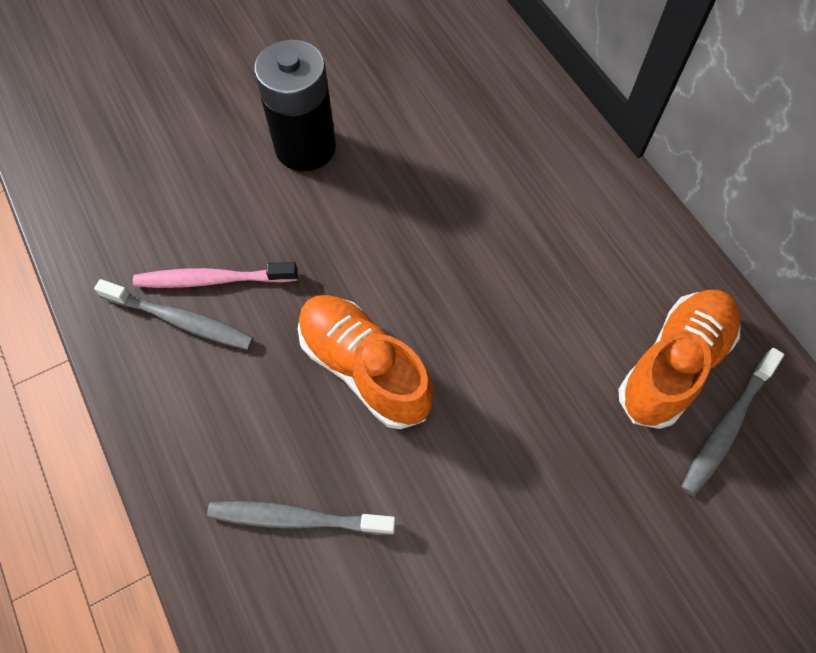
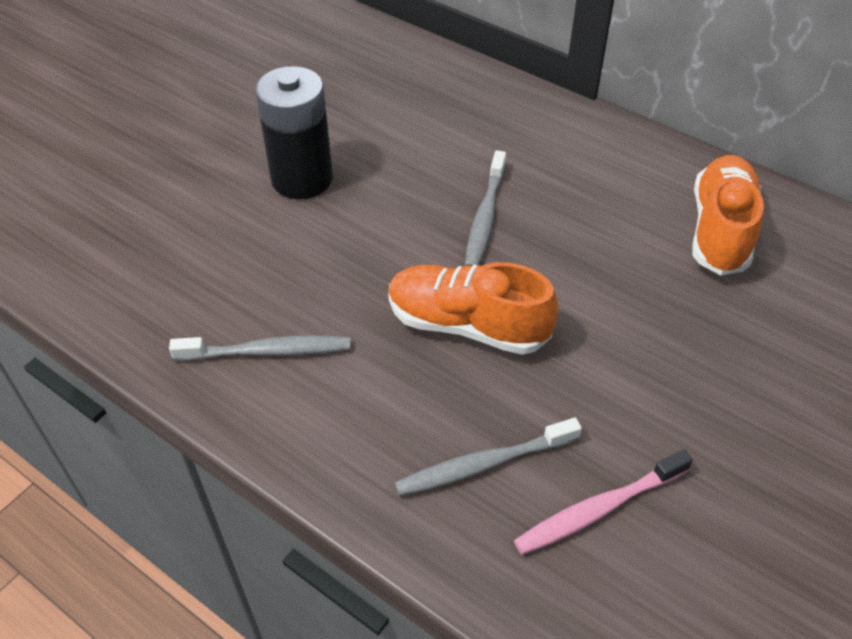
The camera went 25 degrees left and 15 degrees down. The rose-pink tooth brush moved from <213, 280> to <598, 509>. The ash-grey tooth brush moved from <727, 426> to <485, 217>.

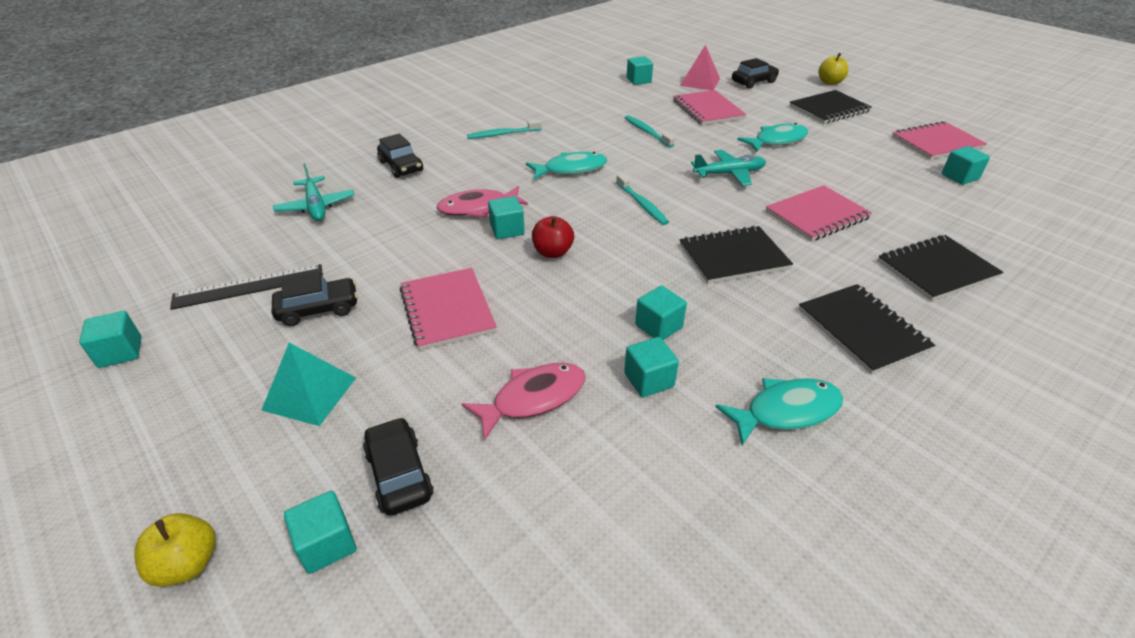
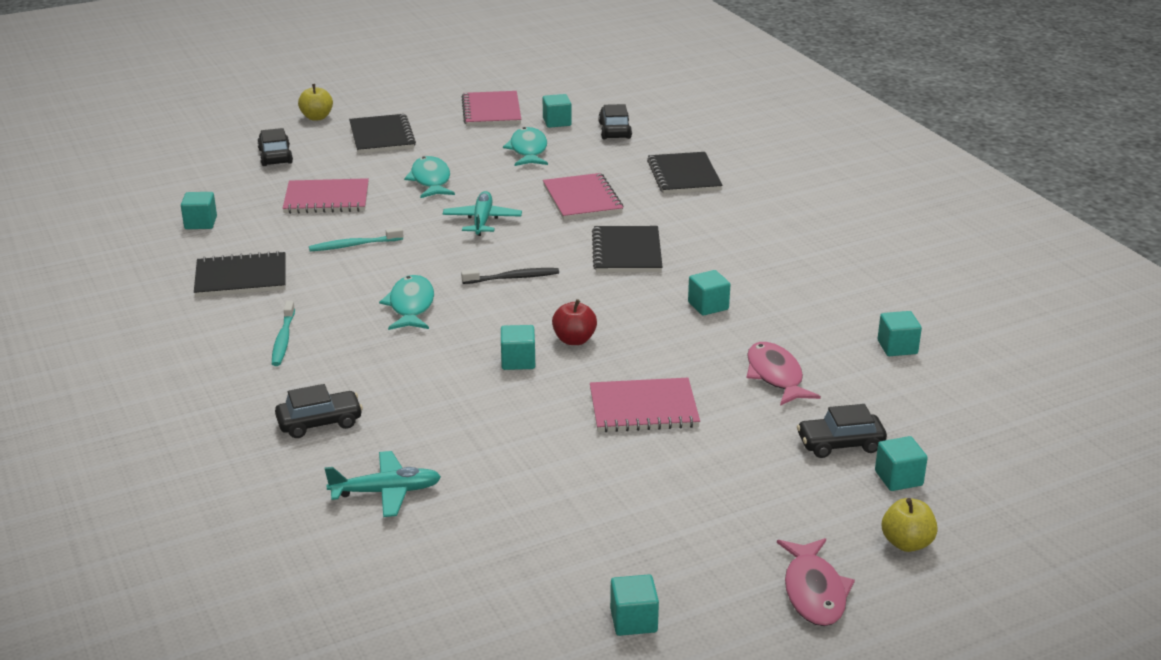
The camera went 75 degrees left and 10 degrees down. The black ruler at <249, 287> disappeared. The turquoise solid pyramid at <309, 393> disappeared. The rose-pink solid pyramid at <700, 82> disappeared. The black automobile moved from <318, 309> to <614, 131>. The rose-pink fish figure moved from <478, 208> to <814, 592>. The turquoise solid cube moved from <649, 380> to <897, 347>. The turquoise fish figure moved from <786, 411> to <528, 150>. The black notebook moved from <862, 330> to <241, 277>. The turquoise tooth brush at <642, 204> became the black tooth brush at <513, 278>.

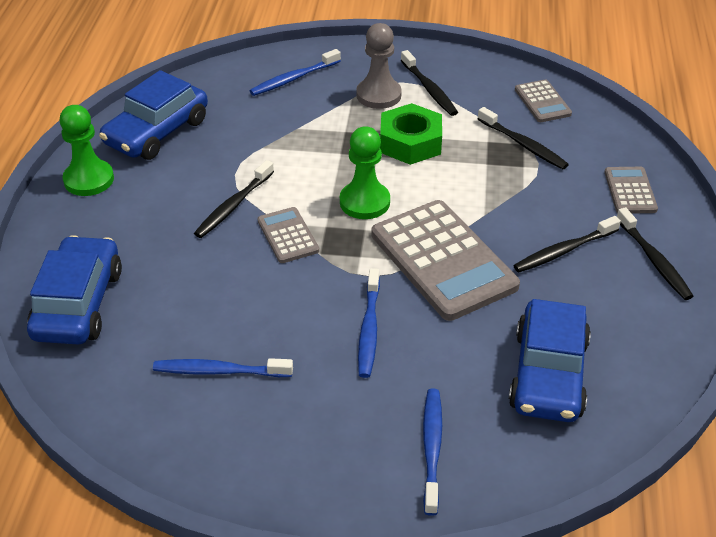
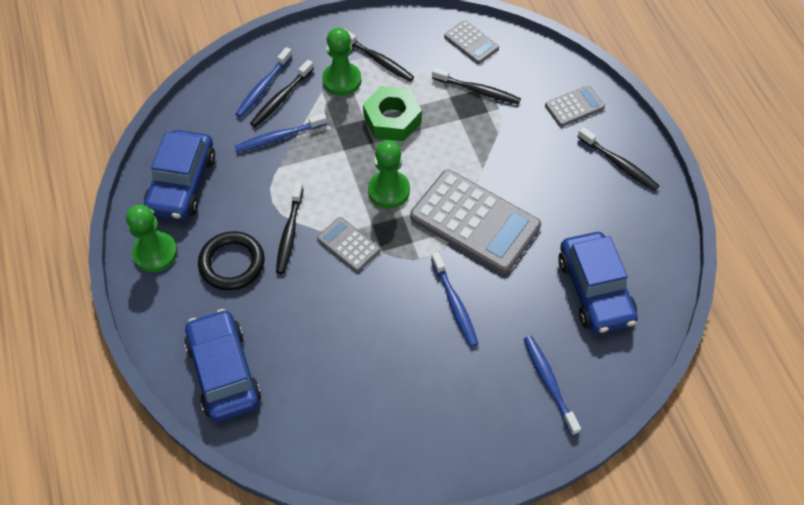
The camera went 25 degrees left and 15 degrees up. The black ring at <232, 263> appeared. The royal blue tooth brush moved from <219, 371> to <279, 137>. The black tooth brush moved from <564, 251> to <281, 98>. The ash-grey pawn at <378, 95> became the leaf-green pawn at <342, 80>. The ash-grey calculator at <630, 191> turned 90 degrees clockwise.

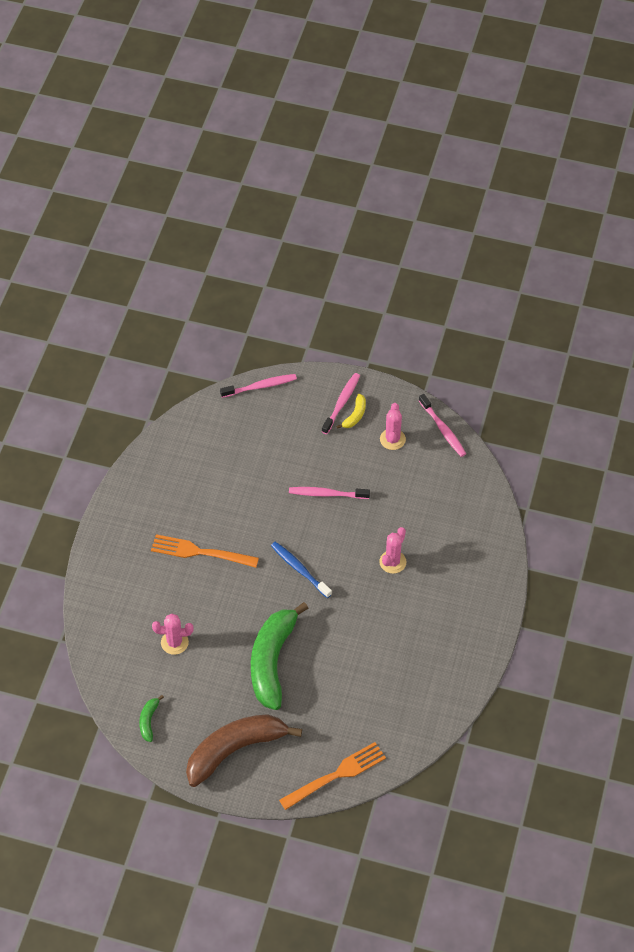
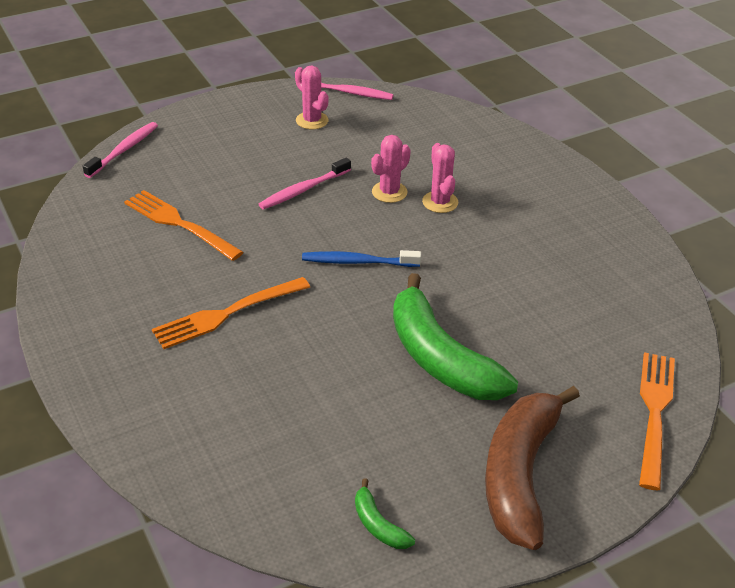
The camera went 45 degrees left and 15 degrees down. The rose-pink tooth brush at <341, 403> disappeared. The golden toy banana at <355, 415> disappeared. The orange-coloured table fork at <179, 224> appeared. The rose-pink prickly plant moved from <174, 642> to <389, 192>.

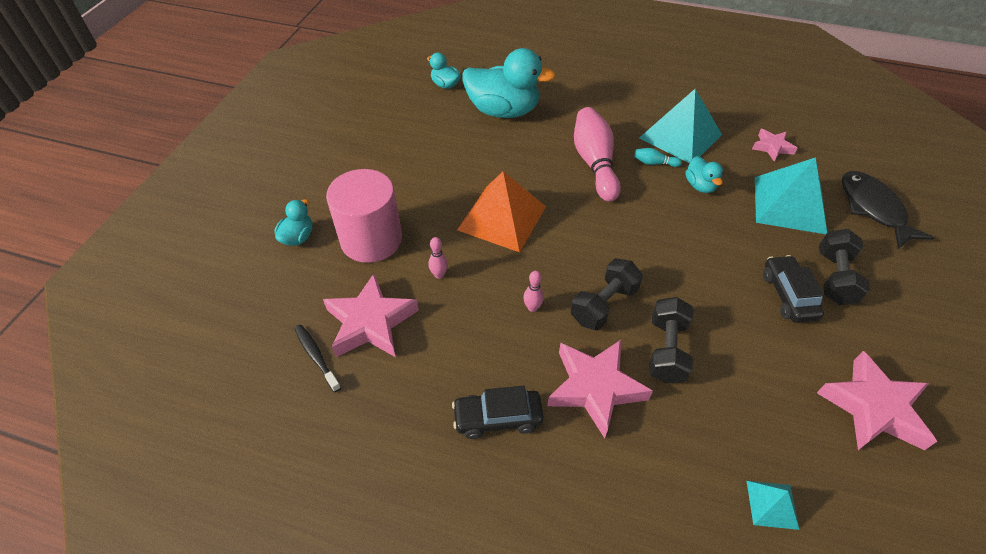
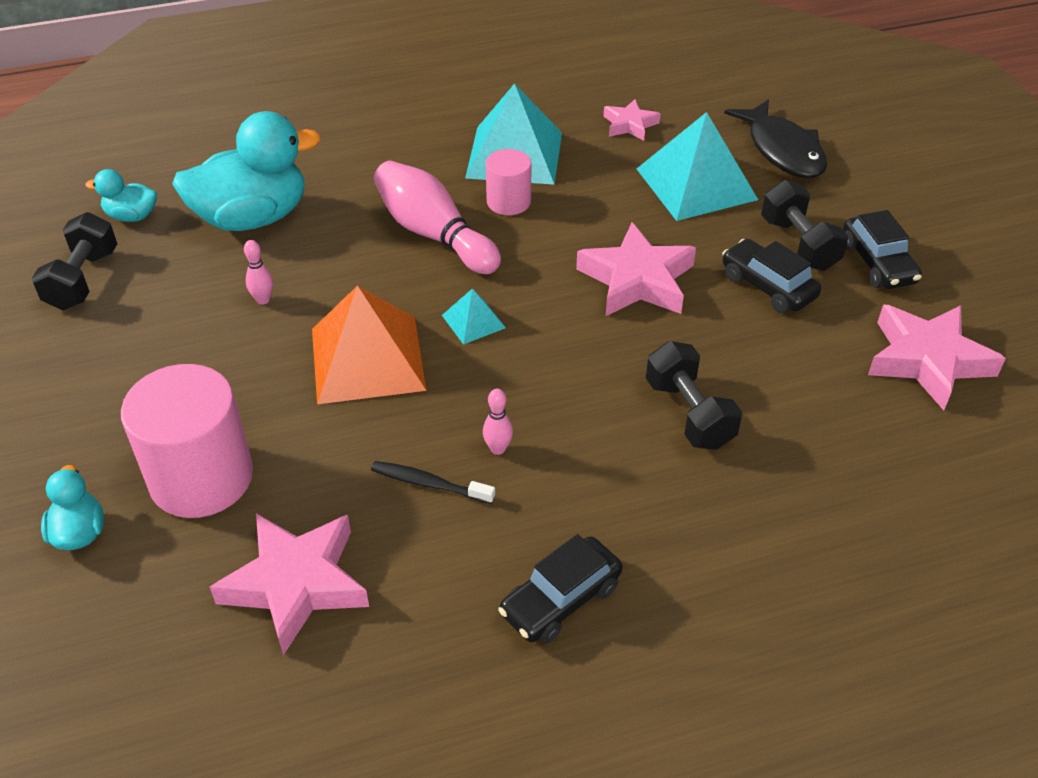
The camera went 35 degrees left and 5 degrees down. The turquoise toy duck at <700, 186> disappeared. The black automobile at <877, 263> appeared. The black tooth brush moved from <316, 356> to <429, 484>. The rose-pink skittle moved from <439, 275> to <263, 300>. The rose-pink five-pointed star moved from <595, 388> to <637, 280>. The black hand weight moved from <603, 305> to <83, 280>. The turquoise solid pyramid moved from <772, 504> to <473, 321>. The turquoise skittle at <654, 163> was replaced by the rose-pink solid cylinder at <508, 202>. The black fish figure at <873, 209> turned 150 degrees counterclockwise.

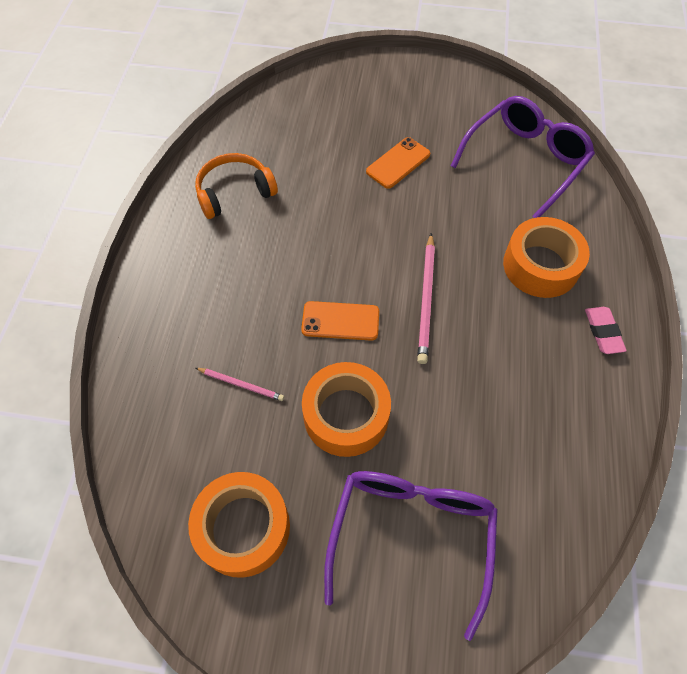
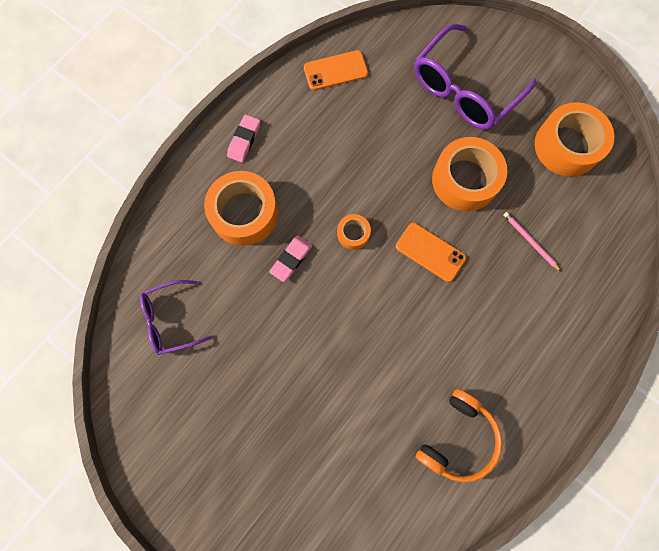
The camera went 150 degrees left and 15 degrees up. The rose-pink gum eraser at <291, 259> appeared. The orange-coloured mobile phone moved from <398, 163> to <335, 71>. The rose-pink pencil at <426, 300> was replaced by the orange-coloured sticky tape at <353, 234>. The orange-coloured headset at <234, 192> turned 60 degrees counterclockwise. The royal purple spectacles at <524, 161> changed to 0.58 times the size.

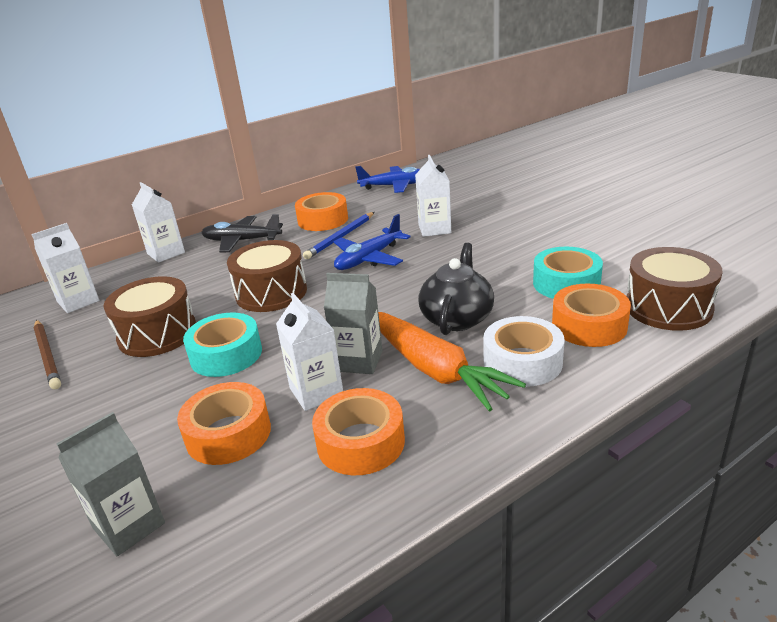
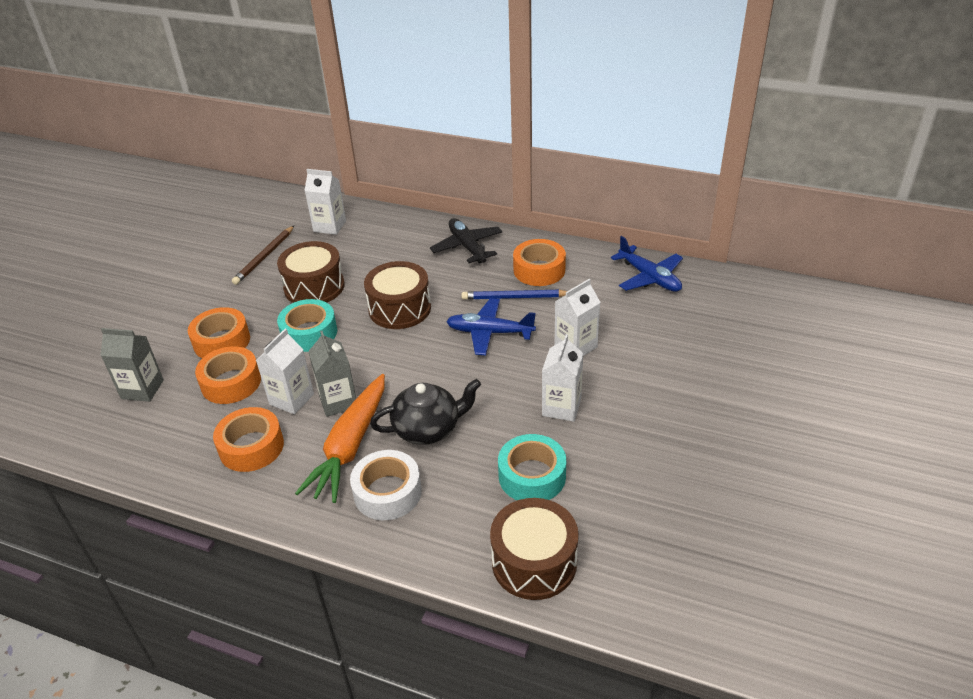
The camera went 55 degrees right and 10 degrees up. The snow-white carton moved from <166, 253> to <561, 407>. The orange-coloured sticky tape moved from <589, 325> to <222, 341>.

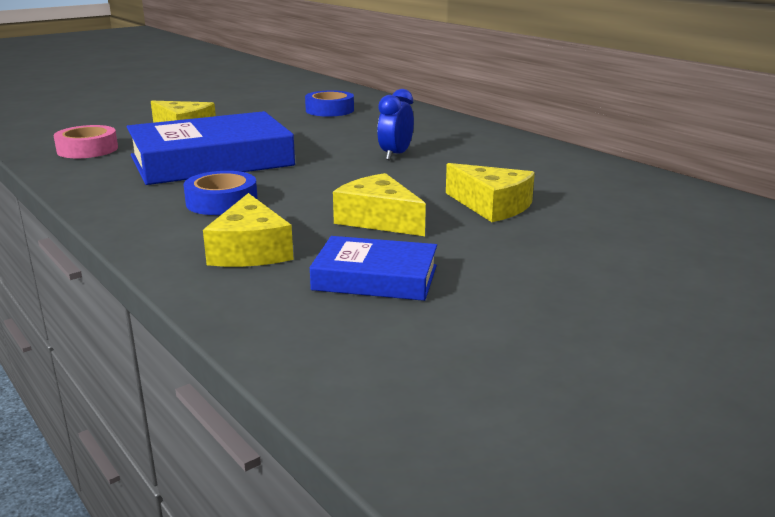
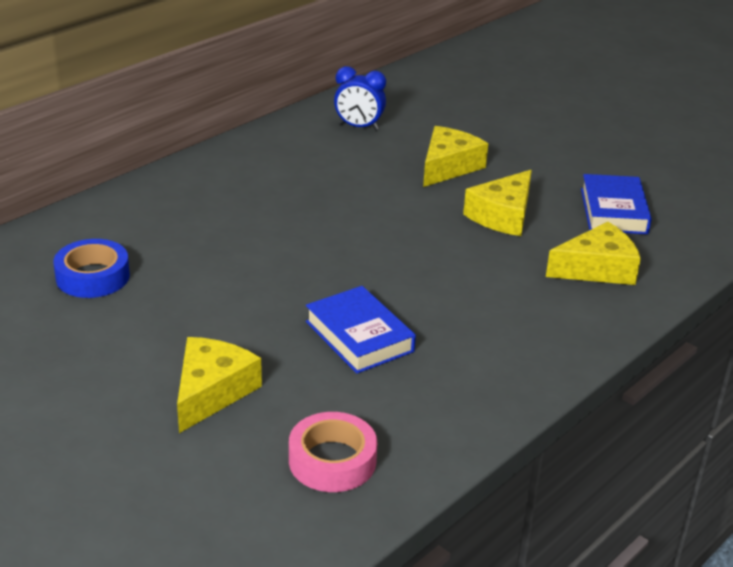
The camera went 100 degrees left and 10 degrees up. The royal blue sticky tape at <222, 202> disappeared. The royal blue bedside clock moved from <395, 155> to <359, 127>. The royal blue hardback at <211, 161> changed to 0.54 times the size.

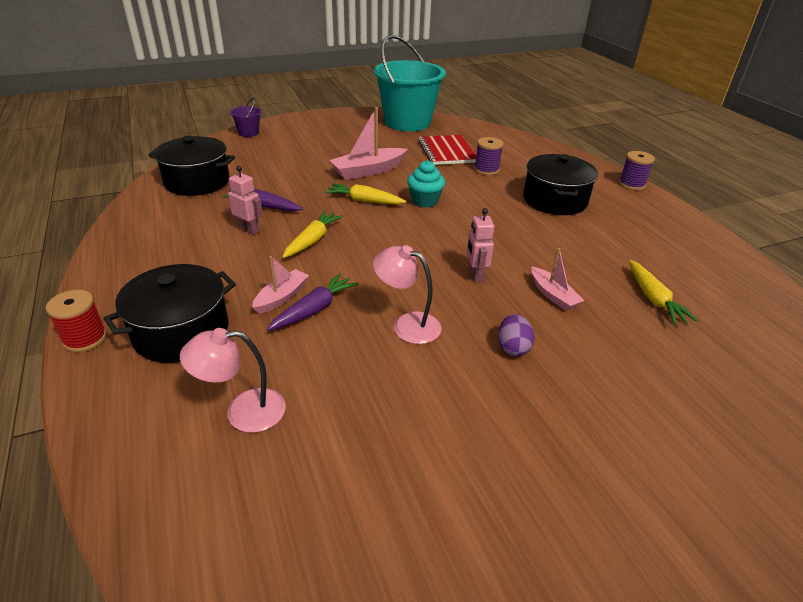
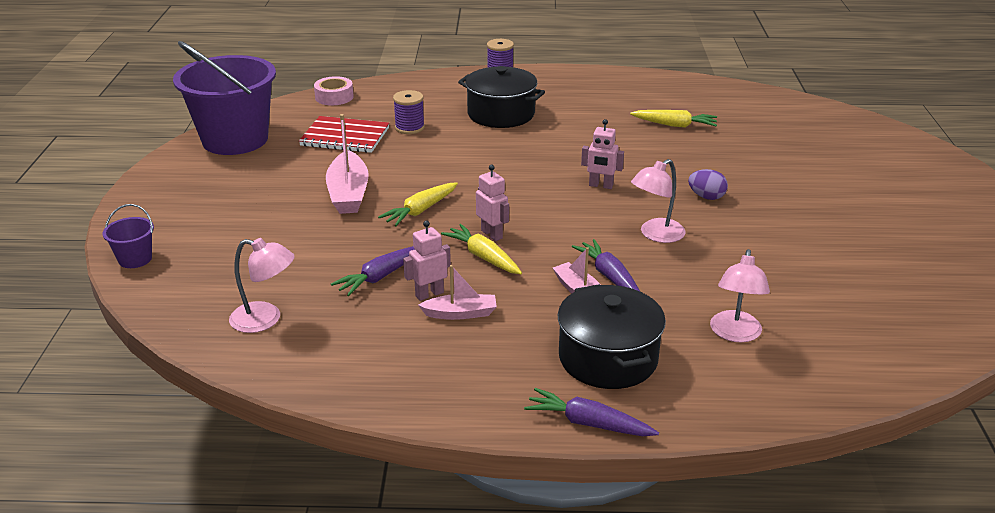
The camera went 65 degrees left and 5 degrees down. The turquoise cupcake at <425, 201> disappeared. The rose-pink sticky tape at <334, 97> appeared. The rose-pink toy robot at <492, 234> appeared. The rose-pink toy boat moved from <553, 295> to <460, 313>. The red bobbin at <85, 338> was replaced by the royal purple toy carrot at <588, 423>. The black pot at <197, 182> was replaced by the rose-pink desk lamp at <265, 319>. The turquoise bucket at <407, 122> became the royal purple bucket at <235, 140>.

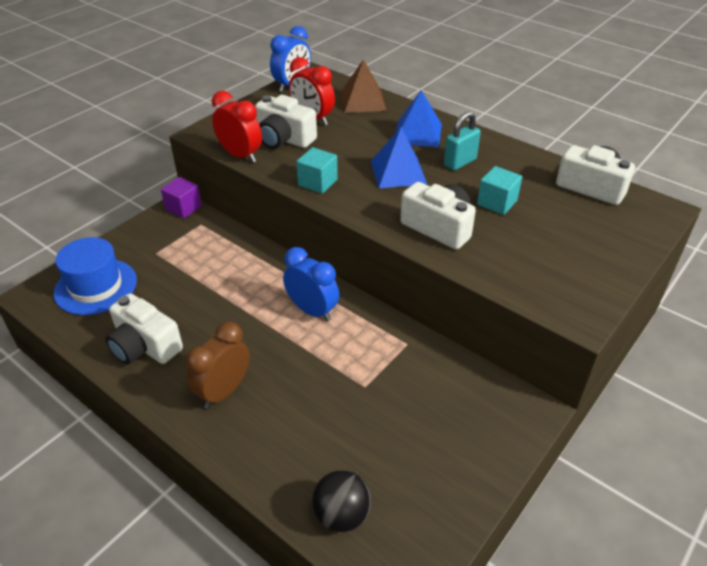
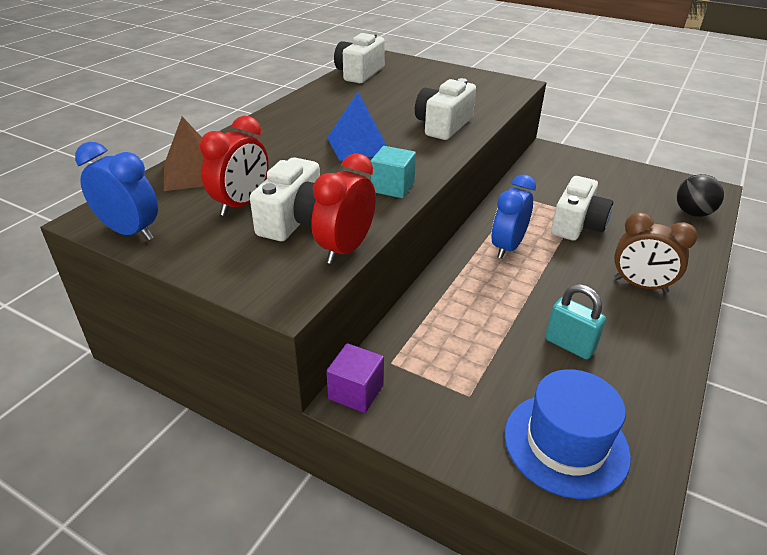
The camera went 100 degrees left and 5 degrees down. The royal blue solid pyramid at <418, 133> disappeared. The turquoise solid cube at <497, 202> disappeared. The snow-white camera moved from <145, 346> to <577, 225>. The turquoise padlock moved from <460, 162> to <569, 345>.

